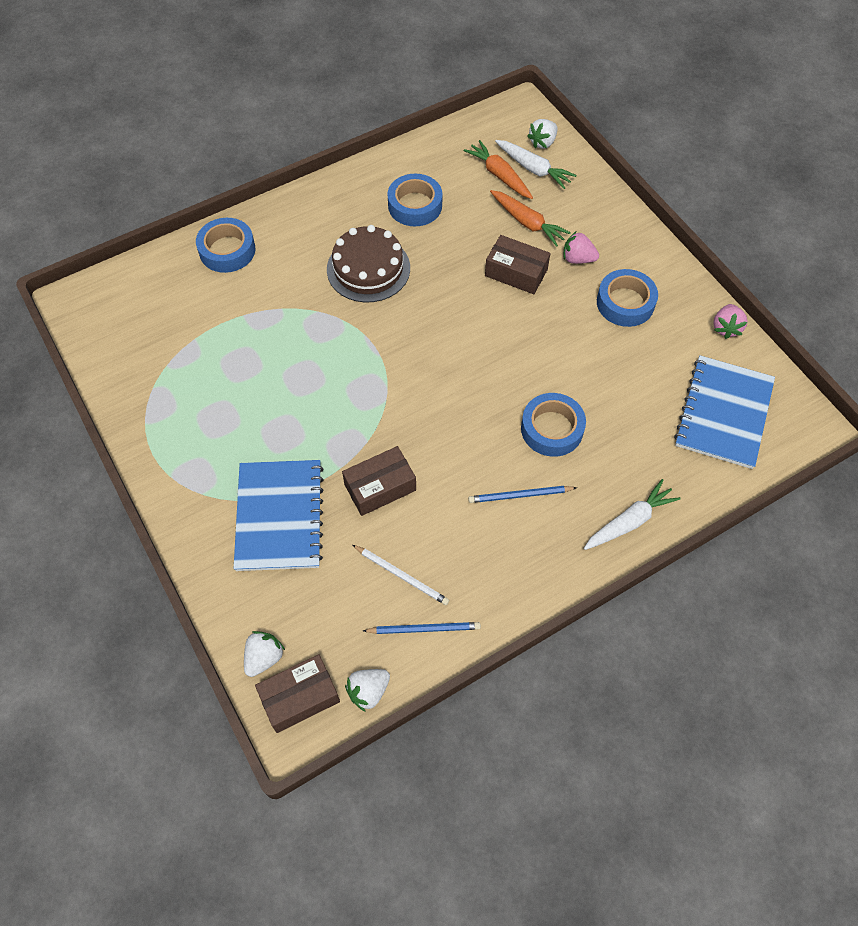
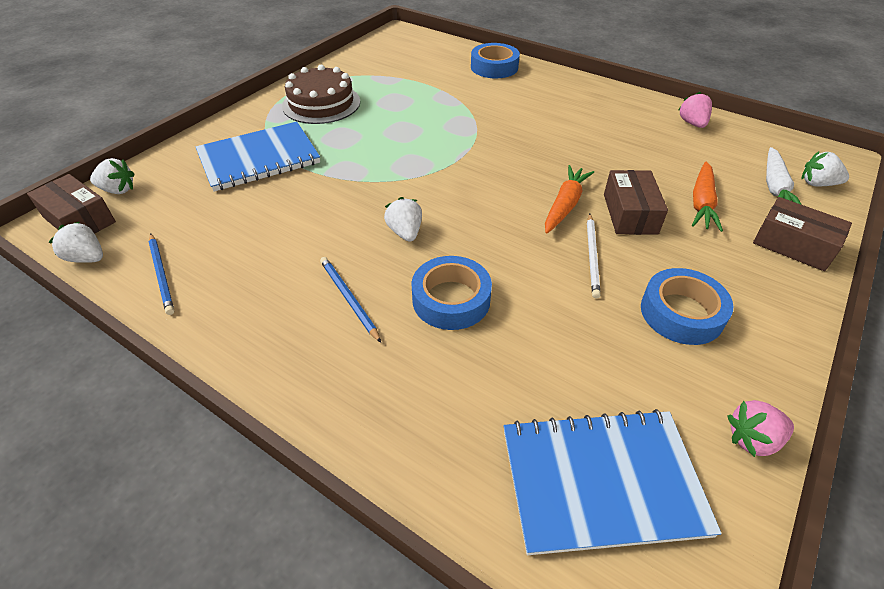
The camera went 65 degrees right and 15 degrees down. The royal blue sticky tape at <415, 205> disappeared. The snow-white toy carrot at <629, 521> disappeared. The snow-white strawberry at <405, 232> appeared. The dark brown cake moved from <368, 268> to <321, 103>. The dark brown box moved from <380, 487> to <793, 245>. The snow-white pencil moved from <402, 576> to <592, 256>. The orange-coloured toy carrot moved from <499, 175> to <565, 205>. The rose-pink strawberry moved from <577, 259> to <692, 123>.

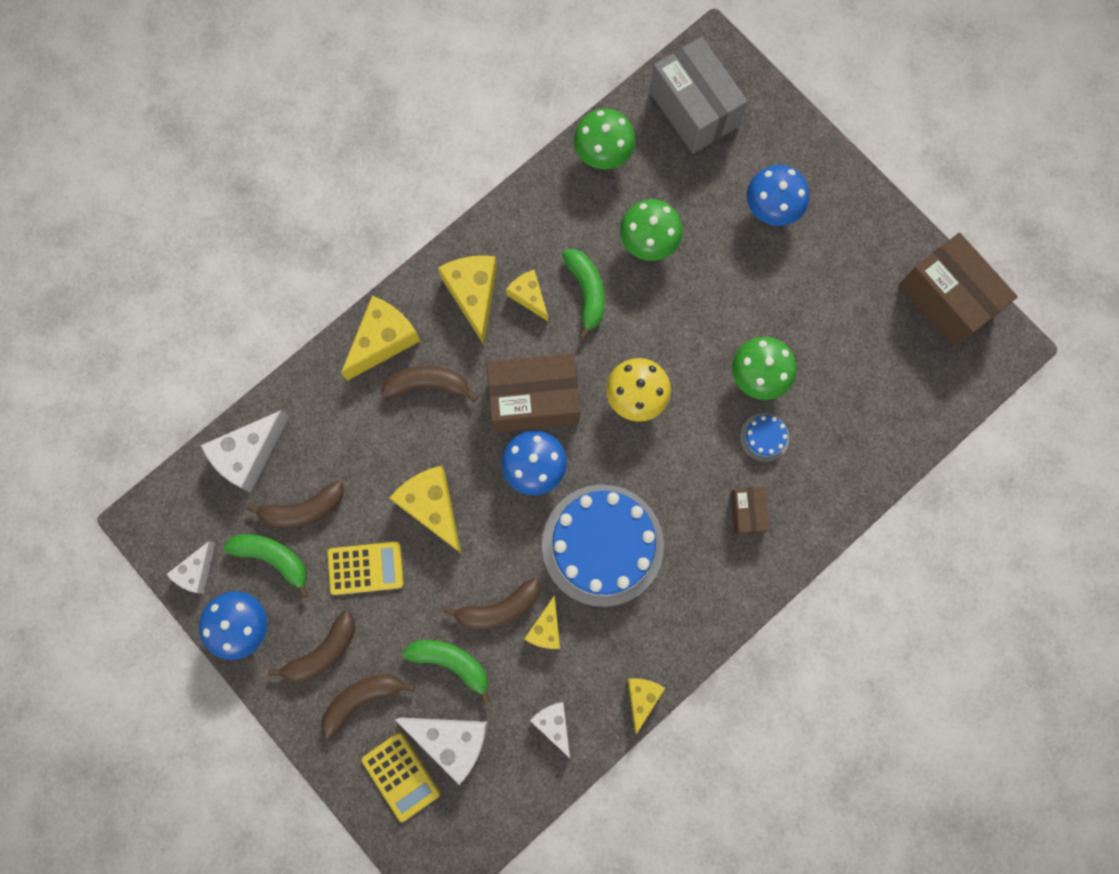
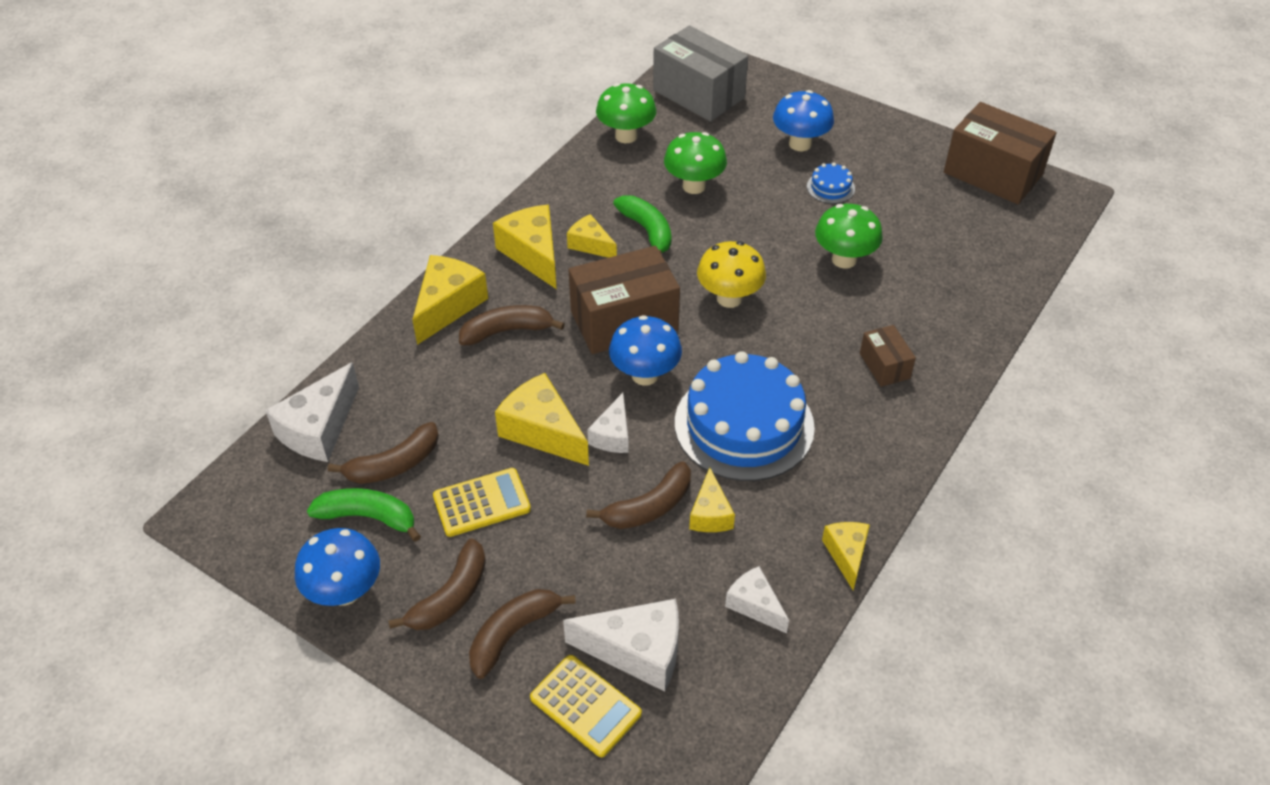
The camera went 15 degrees left and 30 degrees down. The leaf-green toy banana at <451, 662> disappeared. The snow-white cheese wedge moved from <196, 571> to <613, 435>. The royal blue cake moved from <764, 437> to <830, 187>.

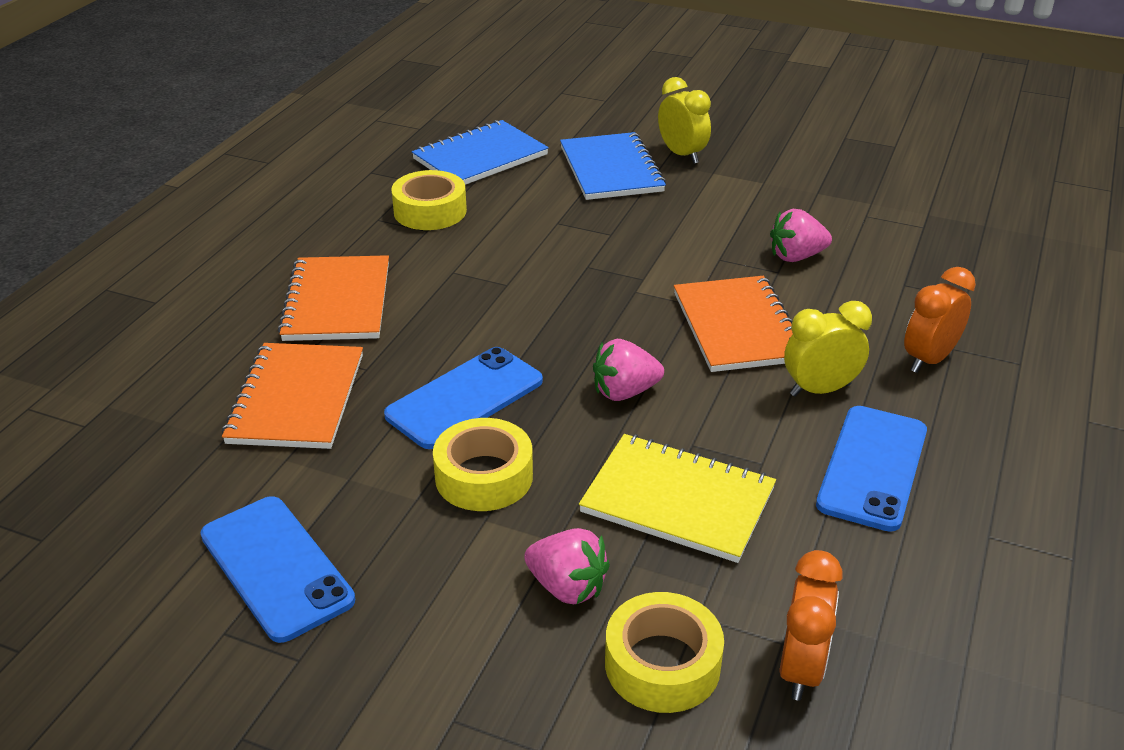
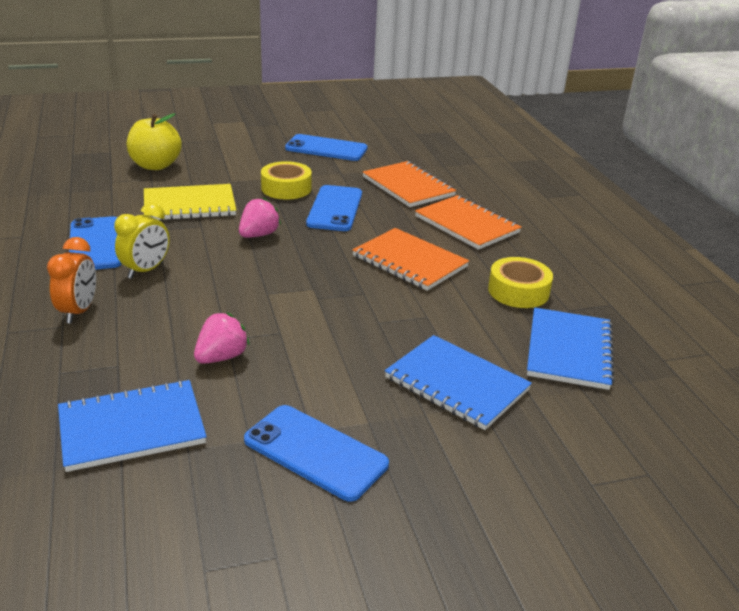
The camera went 140 degrees right and 5 degrees down. The rose-pink strawberry at <567, 587> disappeared. The golden bedside clock at <682, 155> disappeared. The orange-coloured bedside clock at <801, 668> disappeared. The royal blue notebook at <132, 427> appeared. The royal blue mobile phone at <315, 452> appeared. The orange-coloured notebook moved from <738, 327> to <409, 261>. The golden sticky tape at <662, 664> was replaced by the golden apple at <155, 165>.

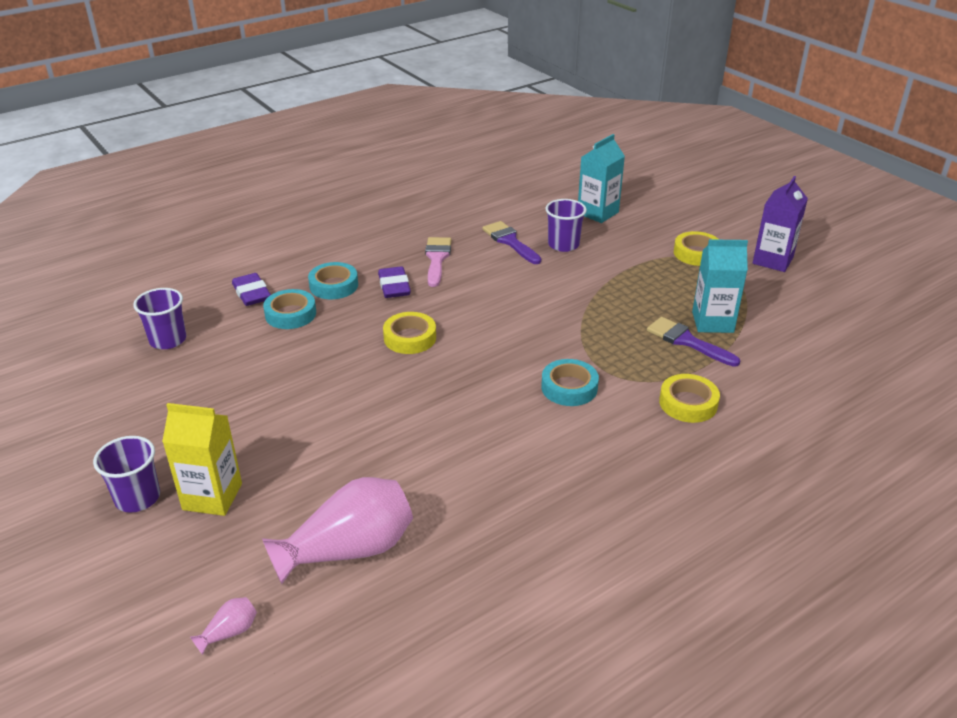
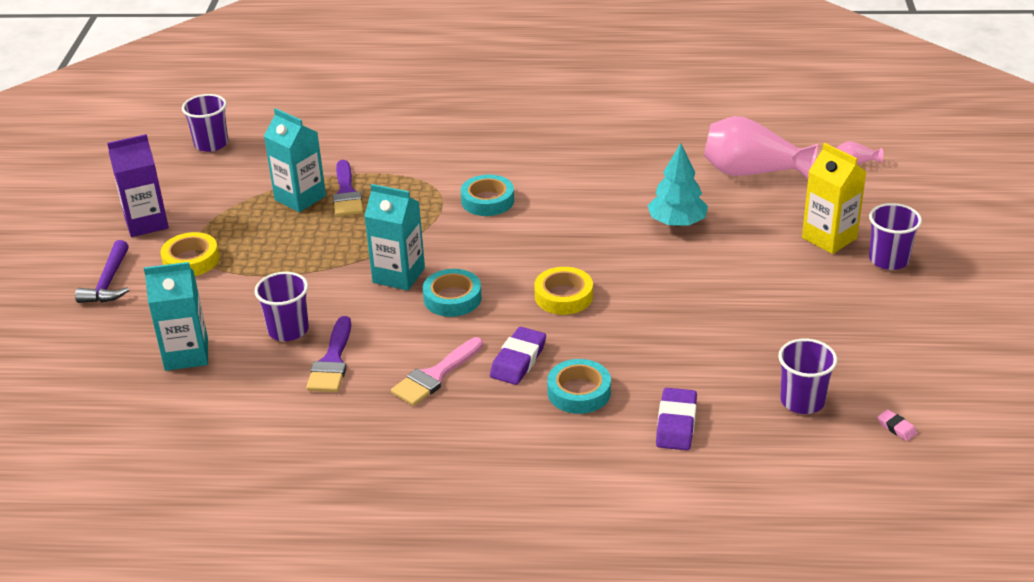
The camera went 140 degrees left and 0 degrees up. The golden sticky tape at <688, 403> disappeared. The royal purple hammer at <108, 283> appeared. The royal purple tumbler at <211, 144> appeared. The turquoise carton at <398, 275> appeared. The turquoise tree at <677, 222> appeared. The rose-pink gum eraser at <896, 428> appeared. The turquoise sticky tape moved from <290, 314> to <452, 298>.

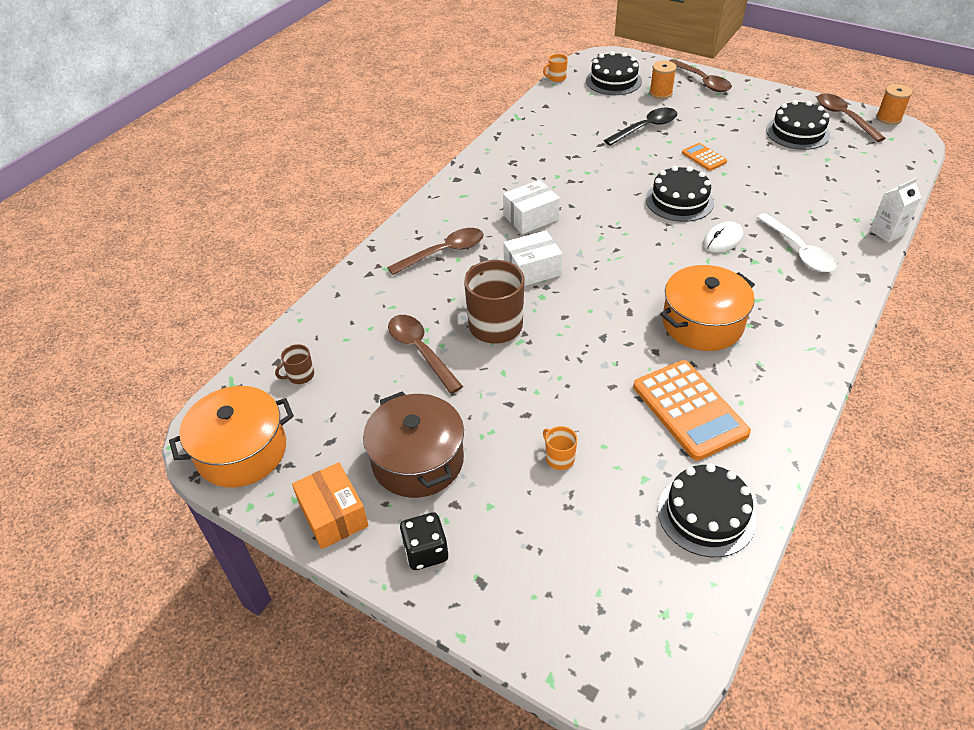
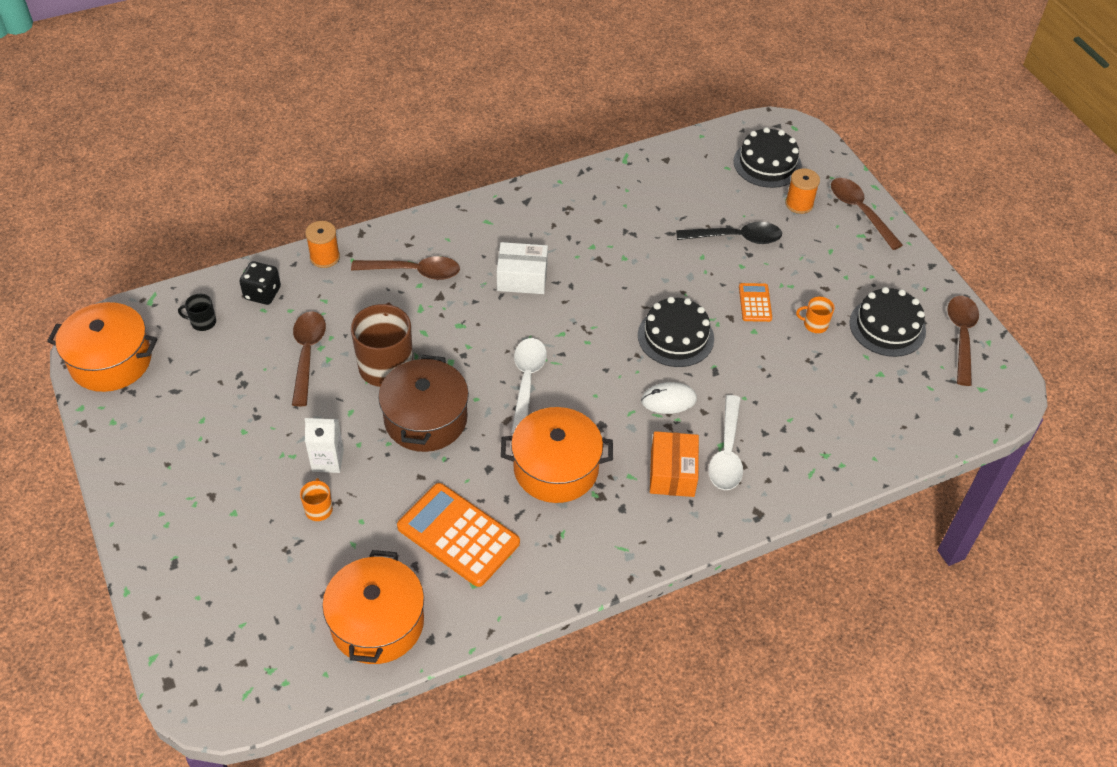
The camera went 30 degrees right and 5 degrees up. The snow-white box at <532, 270> disappeared. The snow-white tablespoon at <527, 382> appeared. The orange-coloured box moved from <333, 515> to <672, 473>. The dark brown pot moved from <418, 460> to <425, 419>. The black die moved from <426, 551> to <262, 293>. The orange-coloured tea mug moved from <556, 78> to <815, 324>. The snow-white carton moved from <887, 232> to <328, 460>. The orange-coloured bobbin moved from <888, 118> to <325, 257>. The black cake at <706, 514> was replaced by the orange-coloured pot at <377, 623>. The dark brown tea mug at <300, 375> became the black tea mug at <202, 322>. The orange-coloured calculator at <689, 410> turned 120 degrees clockwise. The dark brown tablespoon at <702, 81> turned 150 degrees clockwise.

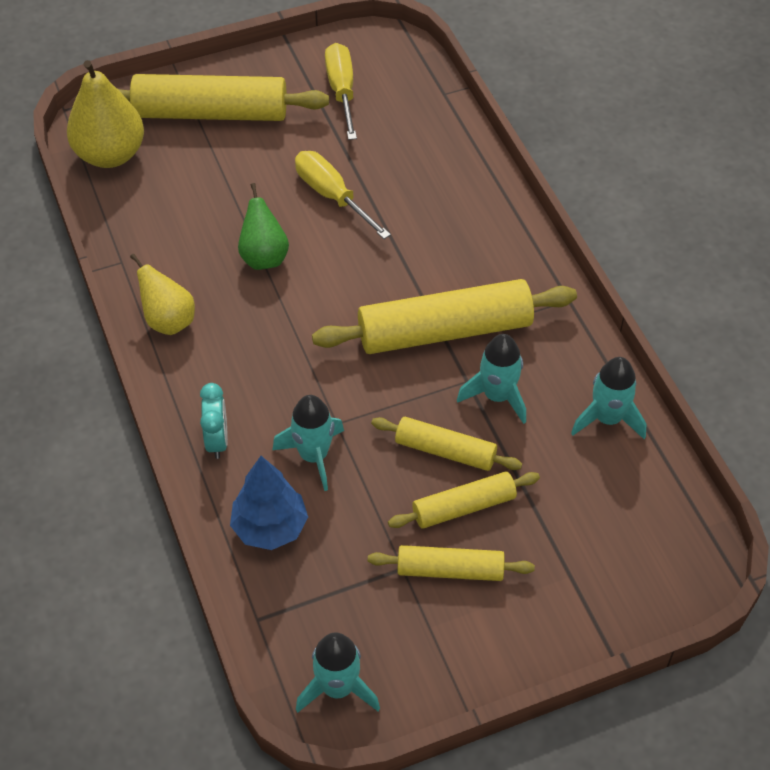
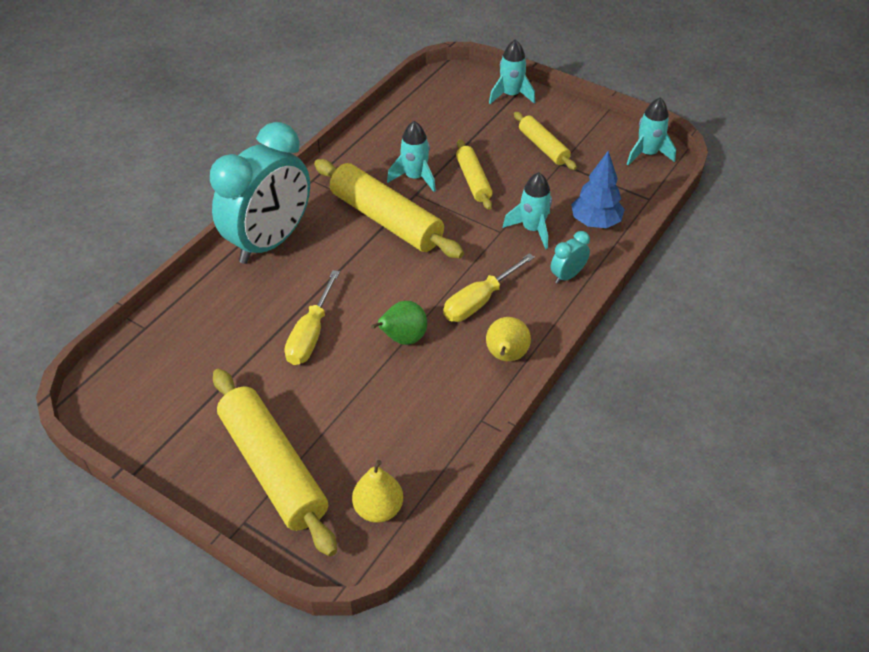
The camera went 125 degrees left and 5 degrees down. The golden dough roller at <463, 507> disappeared. The turquoise bedside clock at <270, 242> appeared. The golden screwdriver moved from <342, 91> to <479, 301>. The turquoise spaceship moved from <607, 419> to <511, 95>. The golden pear fruit at <110, 155> changed to 0.63 times the size.

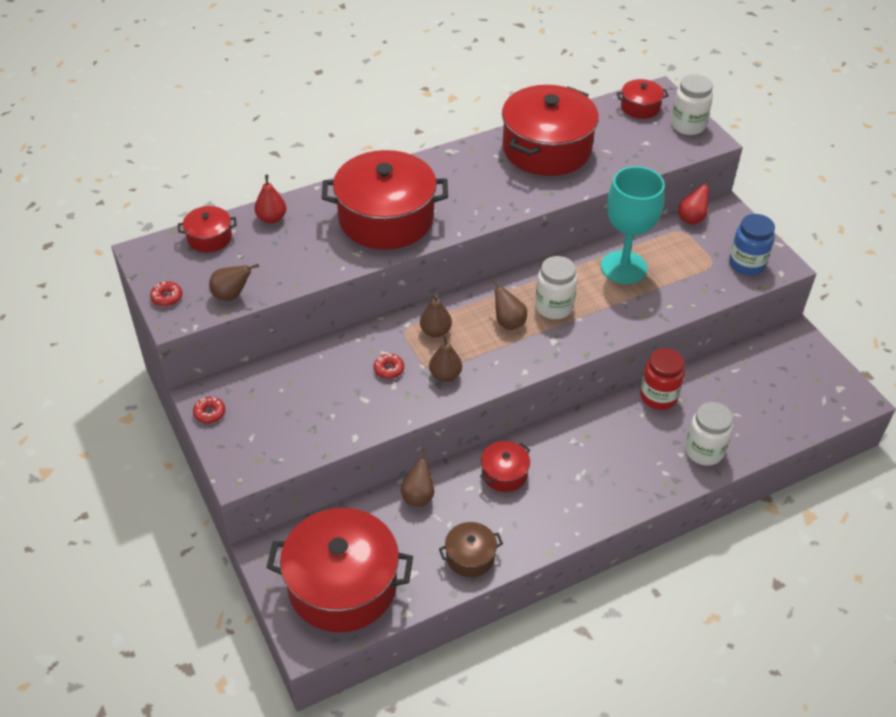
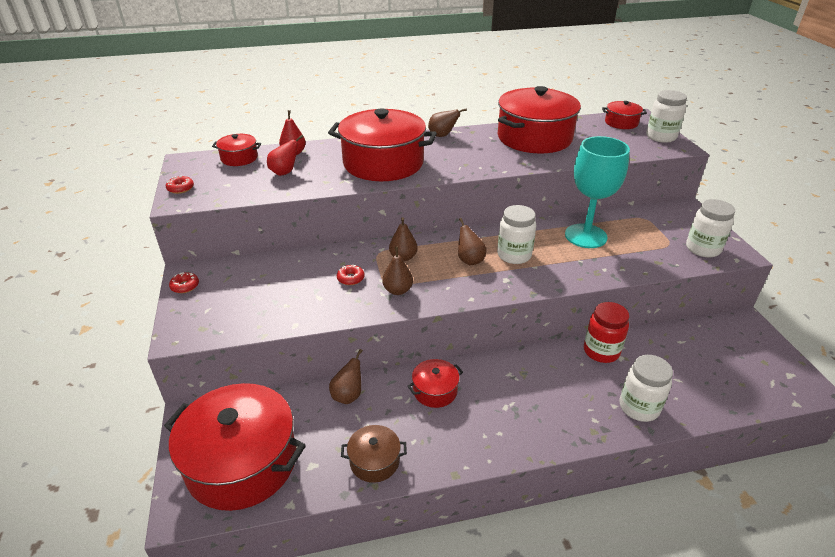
The camera went 15 degrees right and 10 degrees down. The dark brown pear fruit moved from <231, 295> to <442, 135>. The red pear fruit moved from <691, 218> to <285, 172>. The royal blue jar at <746, 264> became the snow-white jar at <703, 249>.

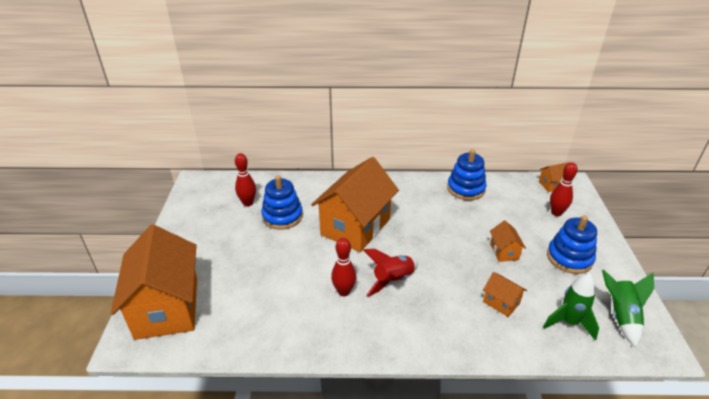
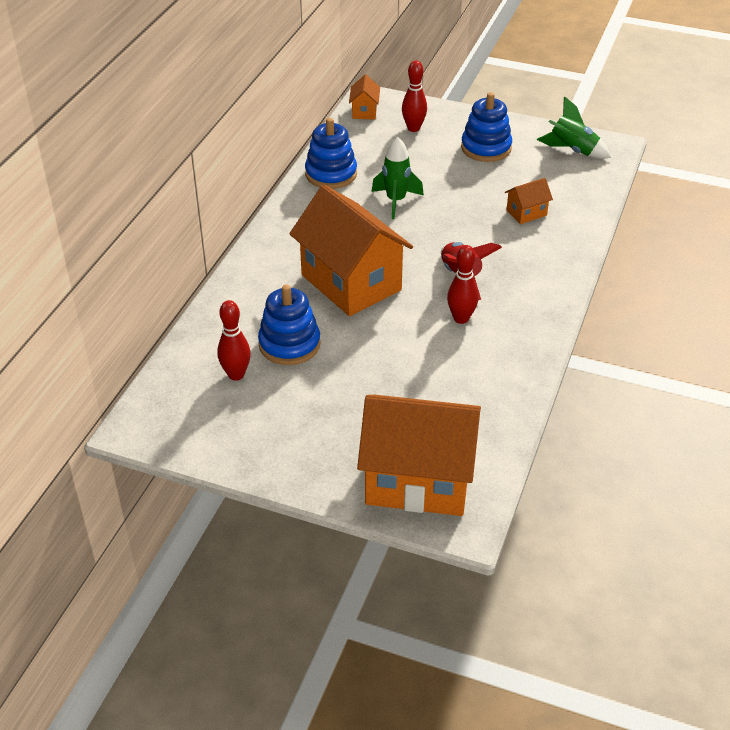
The camera went 70 degrees left and 5 degrees up. The orange-coloured cottage at <504, 251> disappeared. The leaf-green spaceship moved from <569, 322> to <396, 201>.

